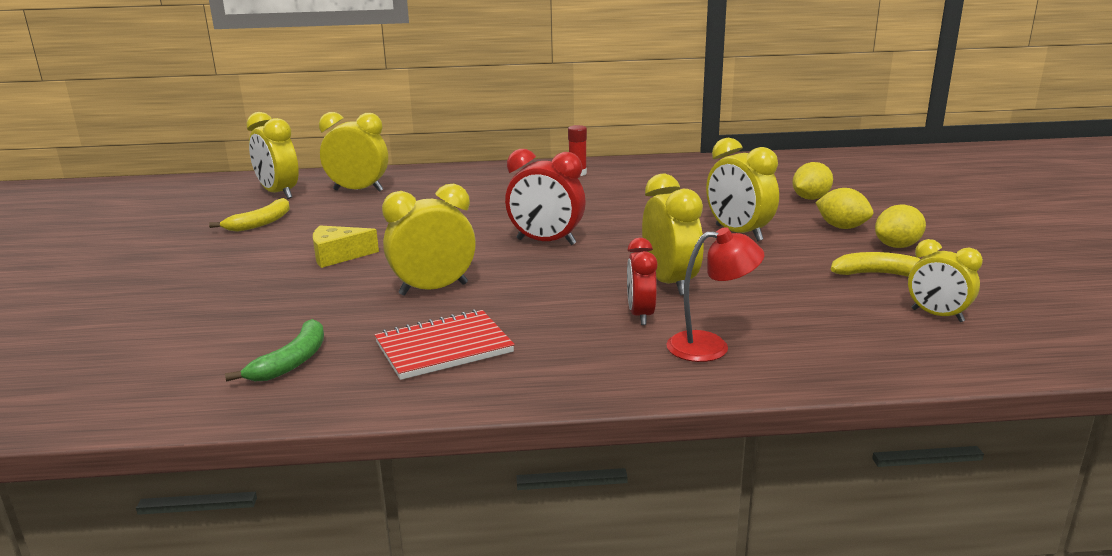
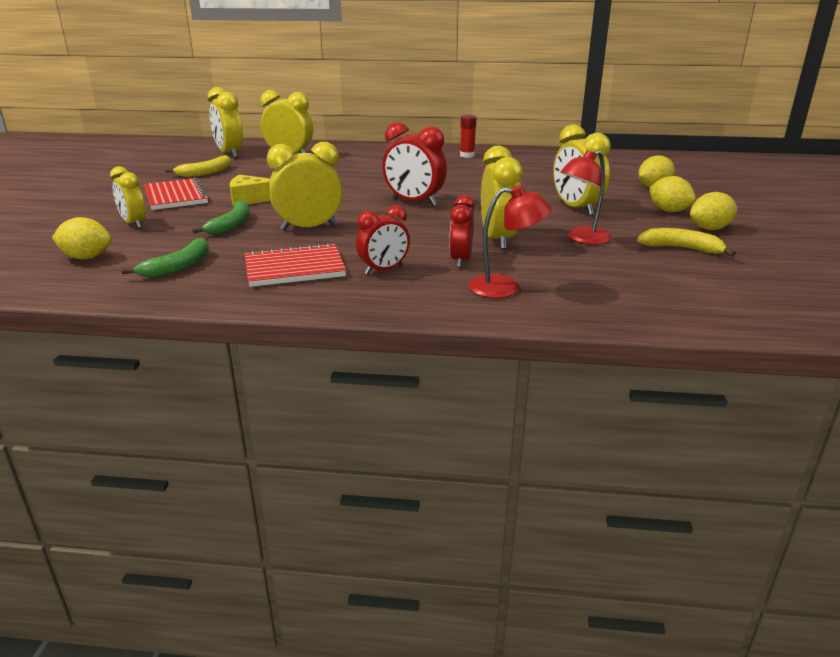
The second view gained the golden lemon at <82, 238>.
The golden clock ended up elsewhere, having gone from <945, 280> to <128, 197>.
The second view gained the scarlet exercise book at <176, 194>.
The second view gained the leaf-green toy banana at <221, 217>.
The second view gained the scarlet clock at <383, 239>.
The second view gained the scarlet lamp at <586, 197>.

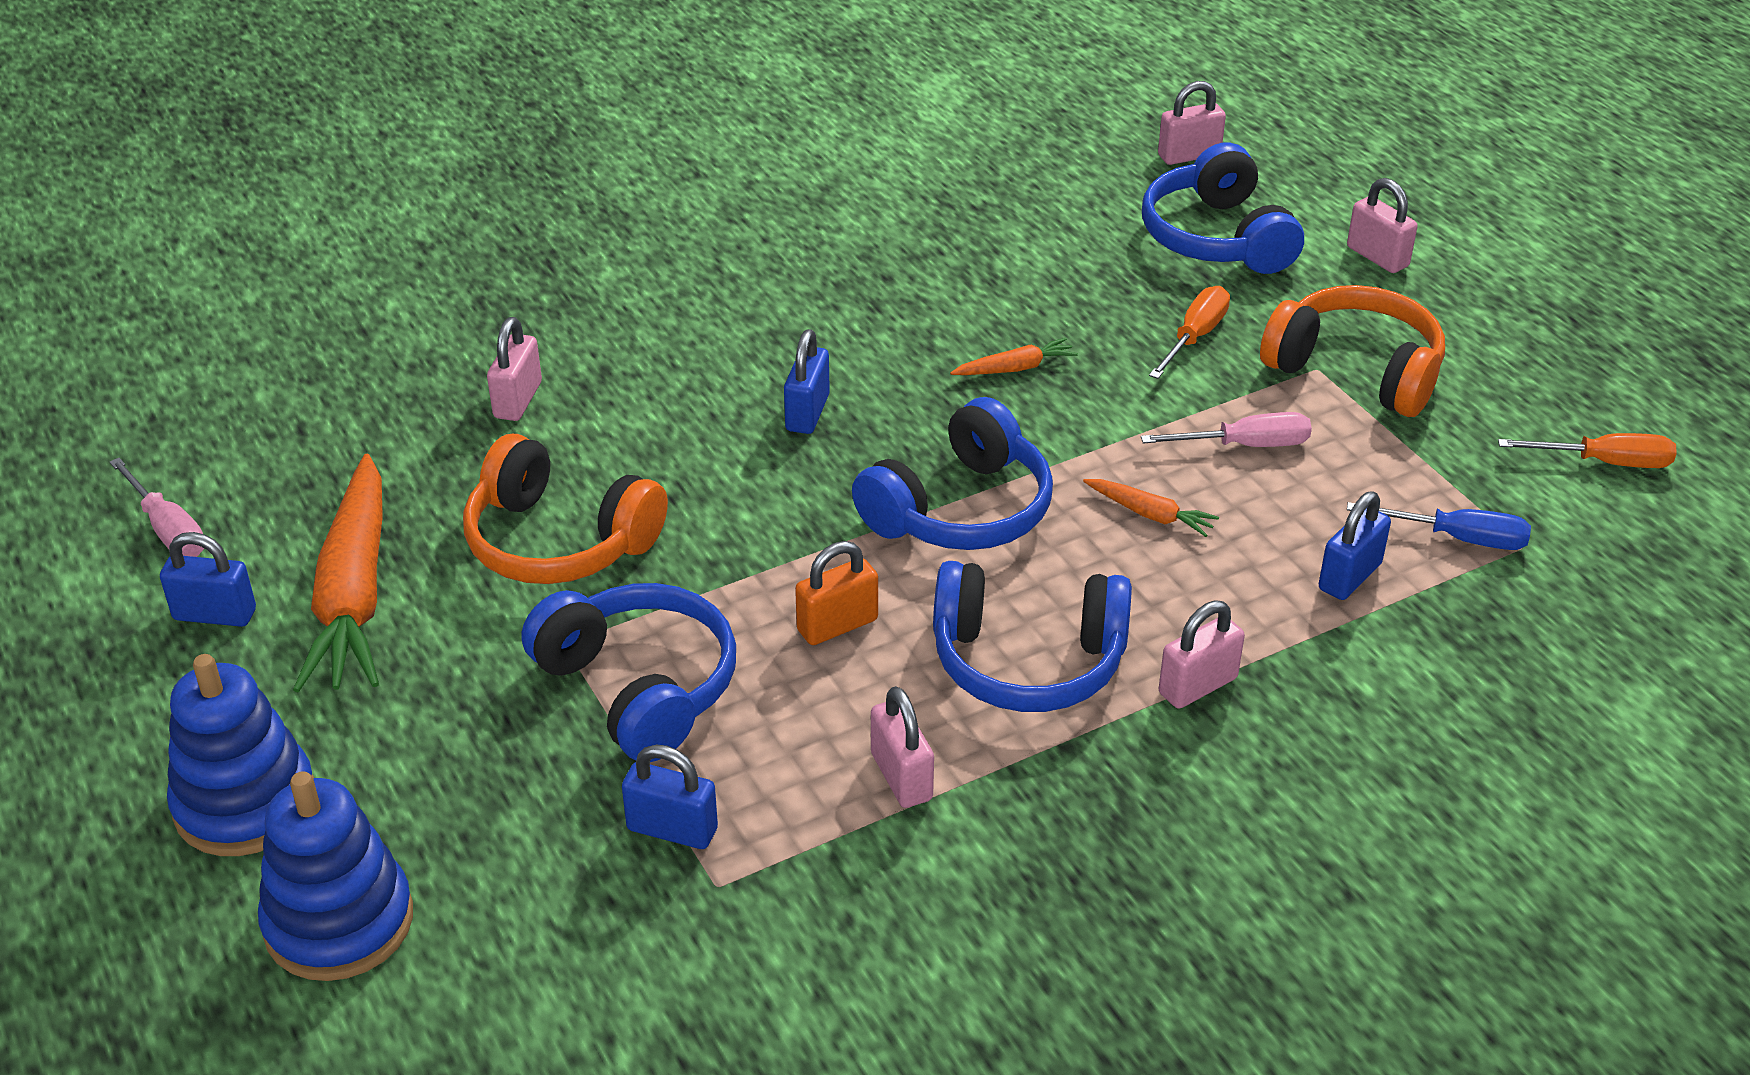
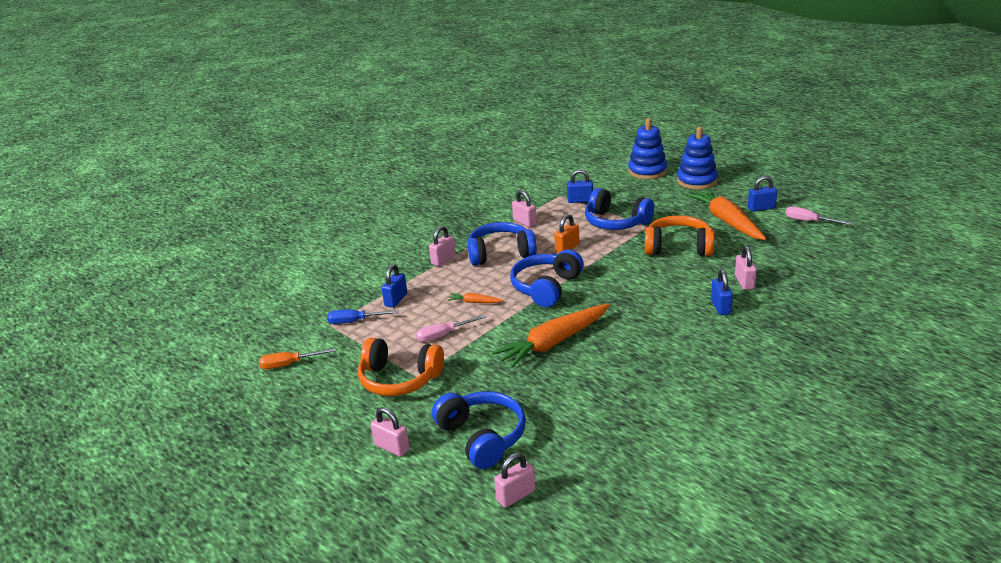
The size of the bright orange root vegetable at <1014, 356> changed by a factor of 2.31.
The royal blue small lock ended up elsewhere, having gone from <807, 381> to <722, 292>.
The second view lost the bright orange flat screwdriver at <1189, 332>.

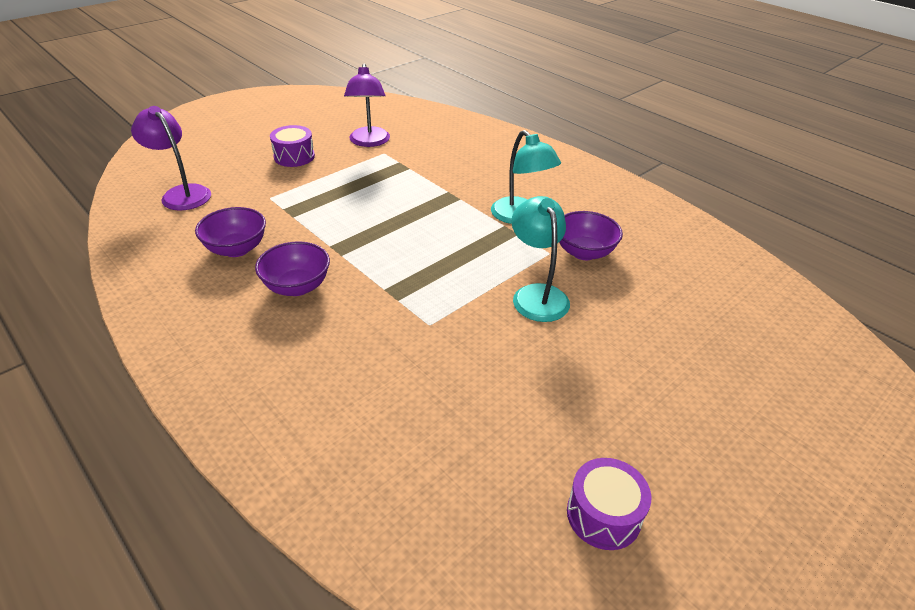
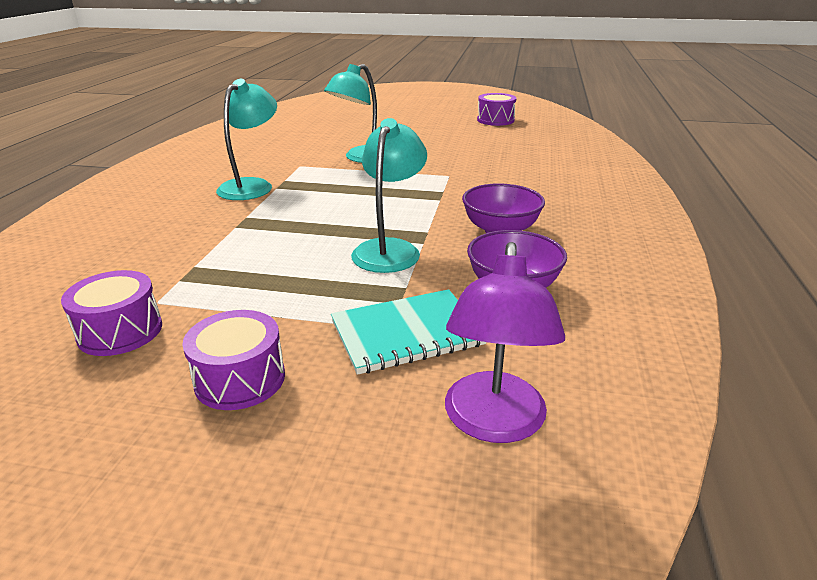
Where the royal purple lamp stood at <367, 105>, the royal purple snare drum came to stand at <111, 313>.
The second view gained the turquoise exercise book at <408, 332>.
The second view gained the turquoise lamp at <389, 195>.
The second view lost the royal purple serving bowl at <591, 235>.

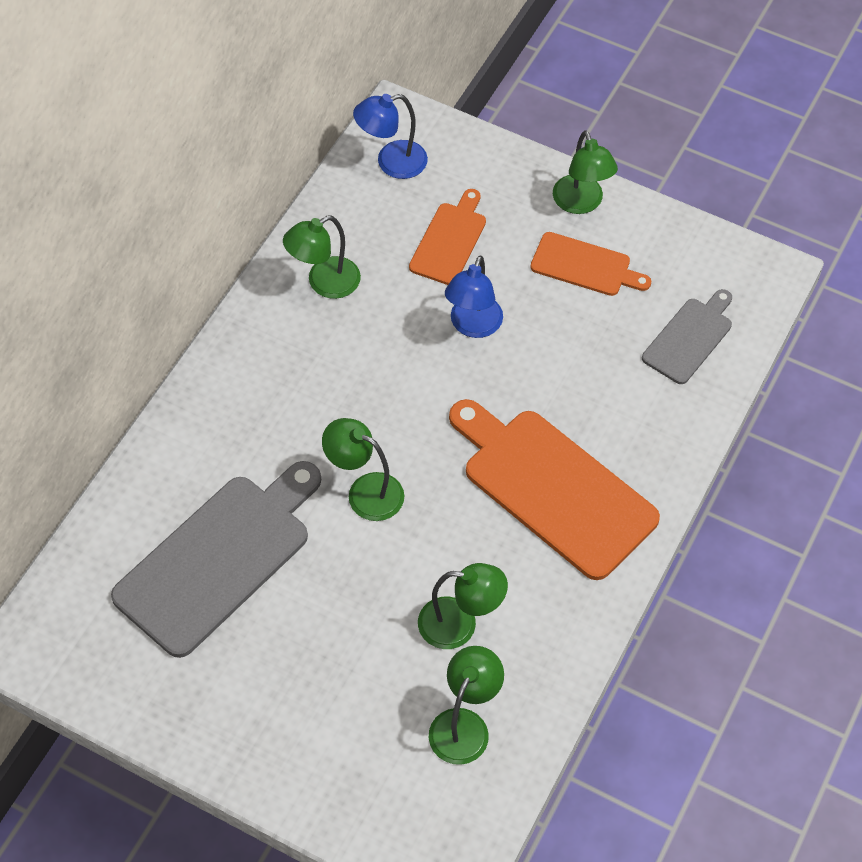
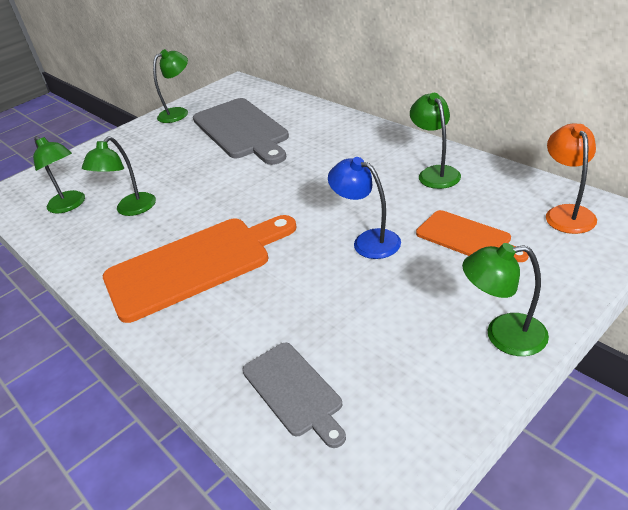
The leaf-green lamp ended up elsewhere, having gone from <363, 469> to <170, 86>.
What was the royal blue lamp at <390, 136> turned into the bright orange lamp at <571, 178>.
The second view lost the bright orange cutting board at <590, 264>.

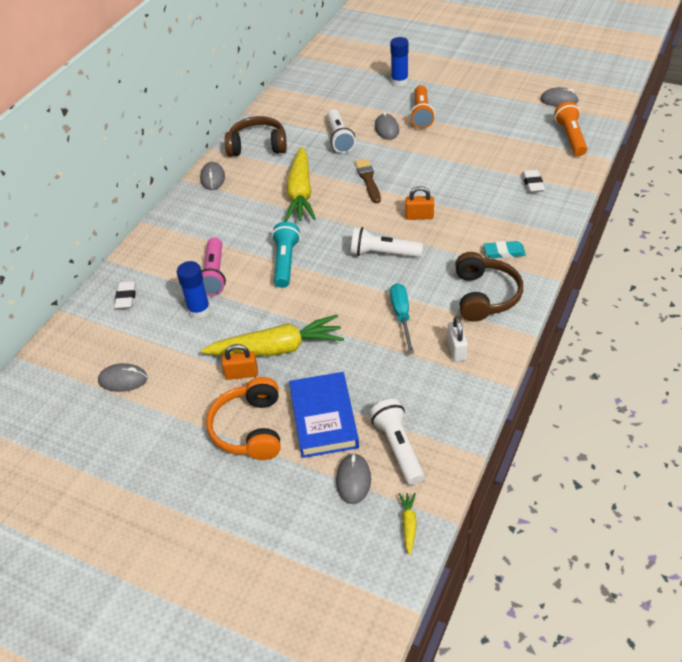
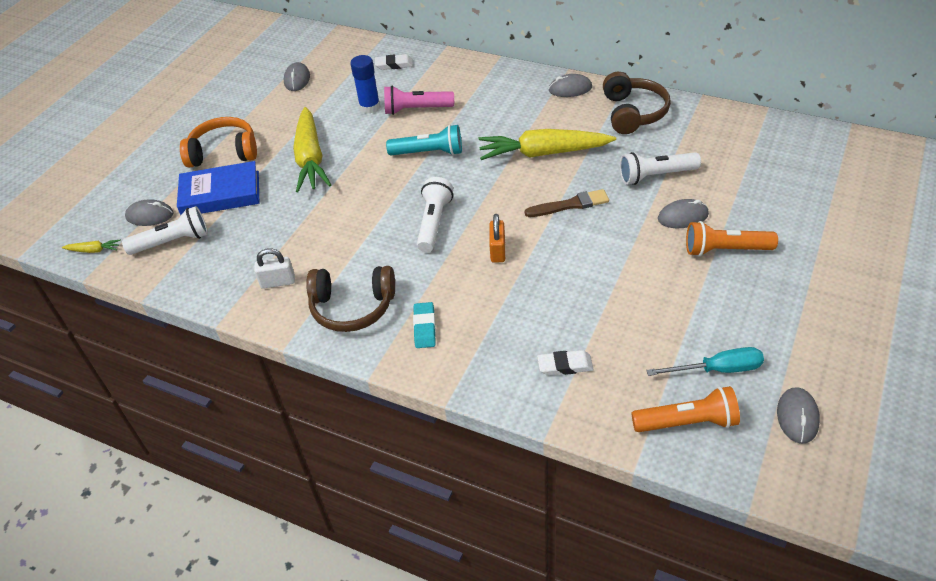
The turquoise flat screwdriver ended up elsewhere, having gone from <402, 318> to <705, 361>.
The second view lost the bright orange small lock at <240, 362>.
The second view lost the royal blue glue at <399, 61>.

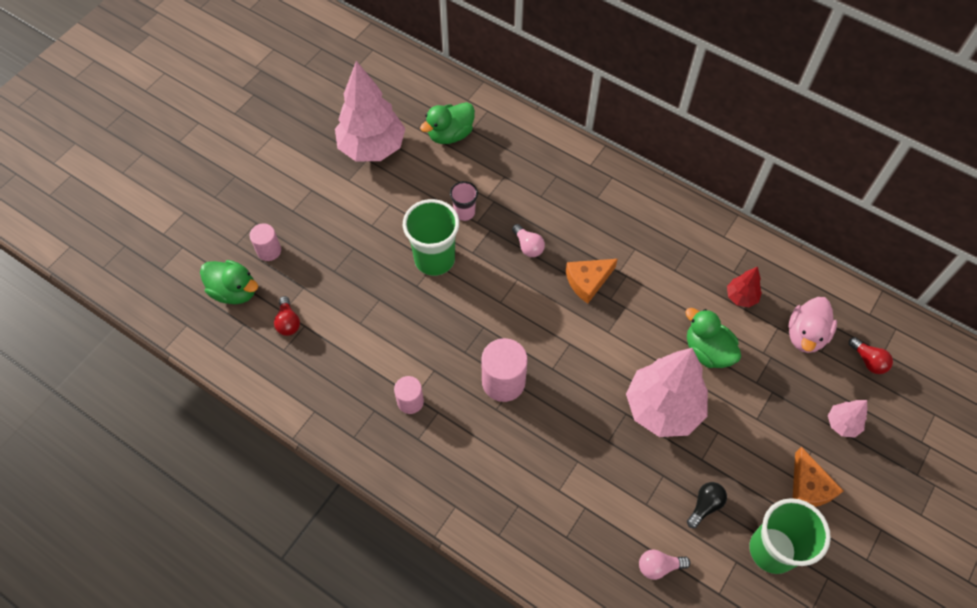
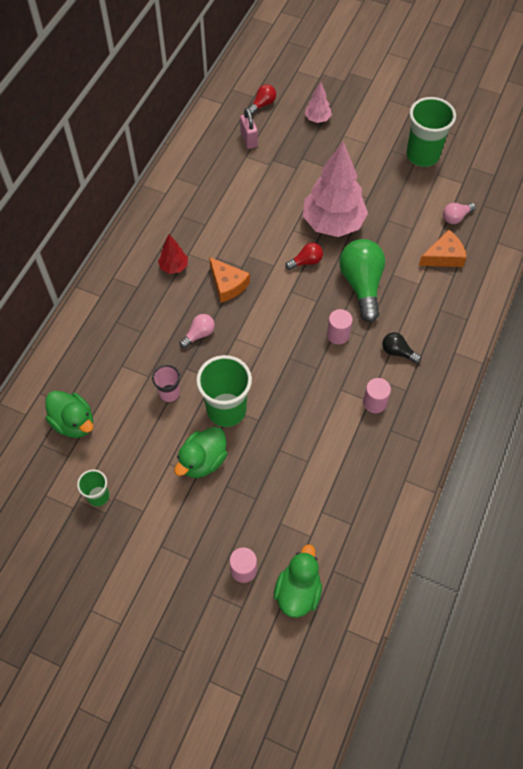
Where the rose-pink fir tree stood at <370, 111>, the leaf-green tumbler came to stand at <93, 488>.
The scarlet fir tree ended up elsewhere, having gone from <744, 287> to <173, 254>.
The leaf-green duck ended up elsewhere, having gone from <713, 338> to <200, 452>.
Where the rose-pink duck stood at <813, 325>, the rose-pink small lock came to stand at <249, 128>.
The scarlet lightbulb ended up elsewhere, having gone from <287, 316> to <304, 256>.
The size of the rose-pink solid cylinder at <504, 370> changed by a factor of 0.60.
The second view gained the leaf-green lightbulb at <362, 280>.
The ebony lightbulb ended up elsewhere, having gone from <707, 505> to <401, 347>.
The bright orange cheese ended up elsewhere, having gone from <818, 477> to <443, 248>.
The rose-pink lightbulb at <664, 564> ended up facing another way, 75 degrees clockwise from before.

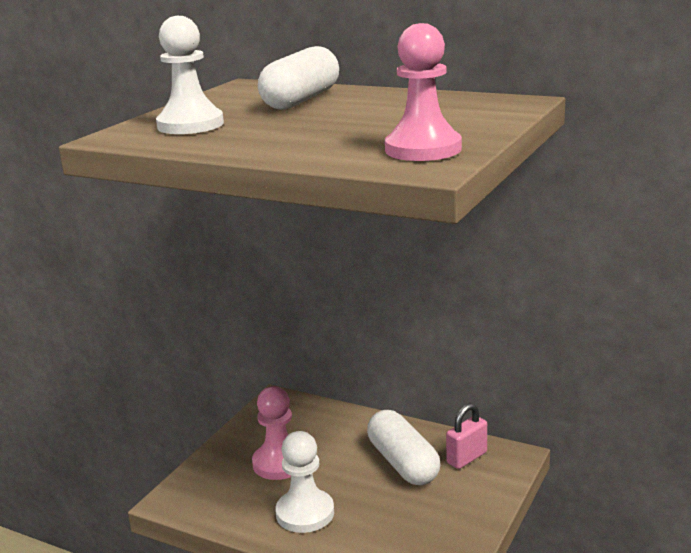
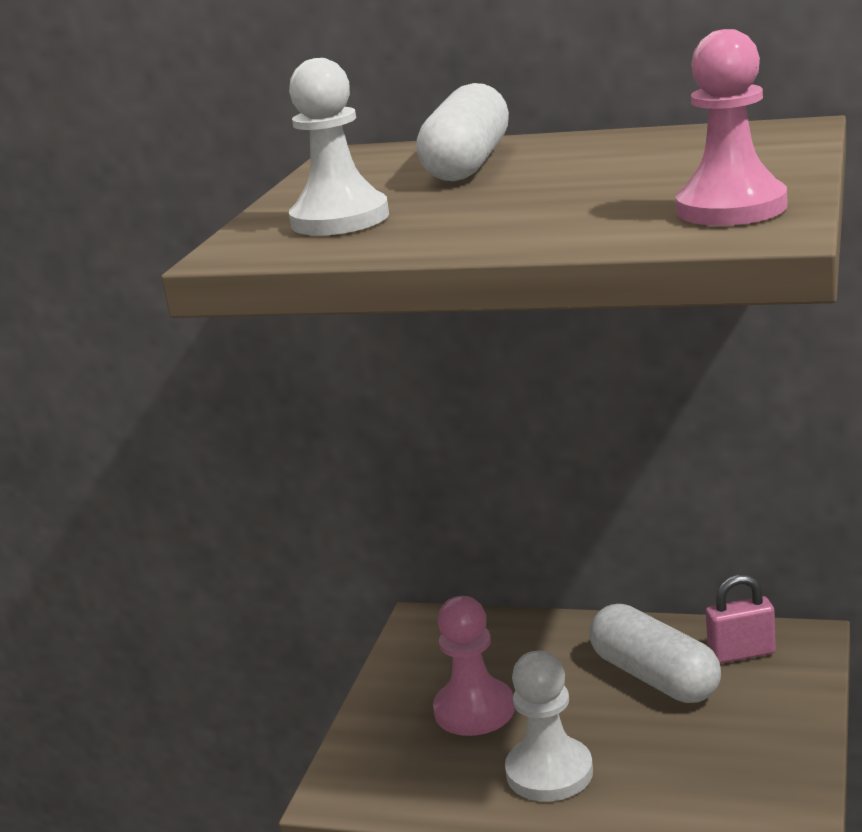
The rose-pink small lock at <466, 436> ended up facing another way, 45 degrees clockwise from before.

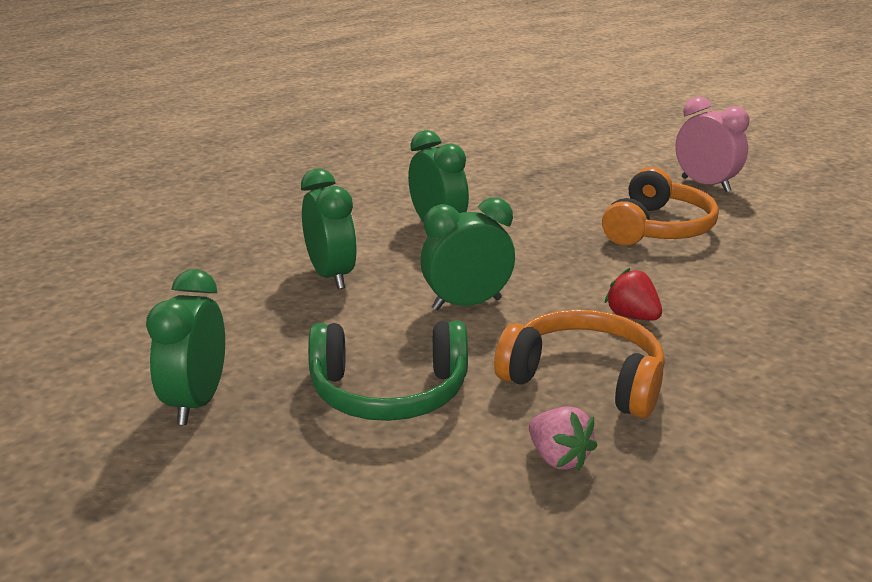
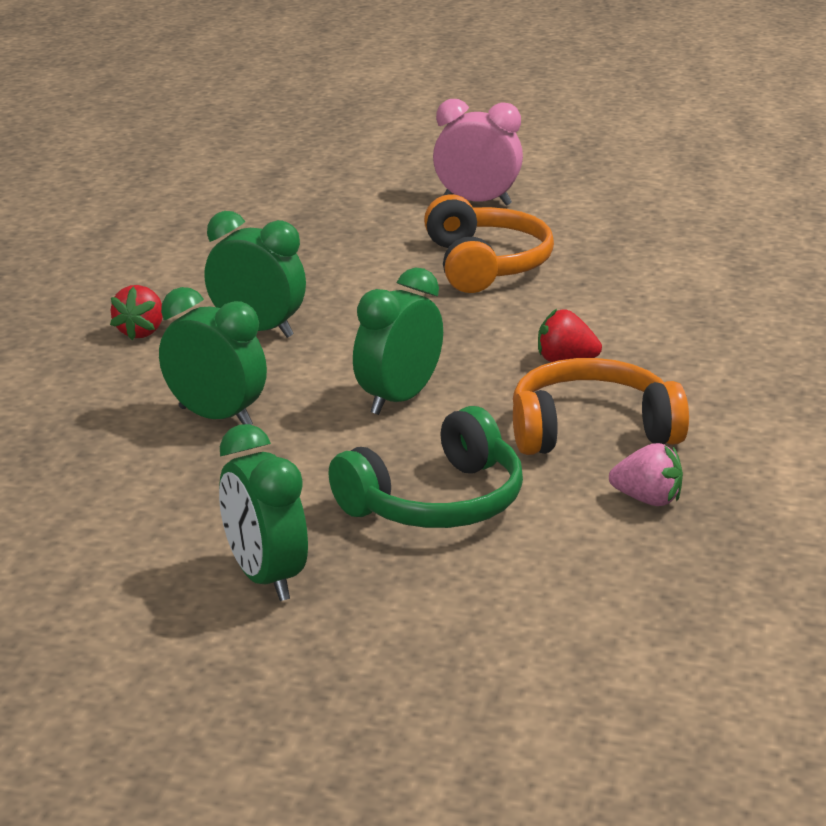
The second view gained the scarlet strawberry at <136, 312>.

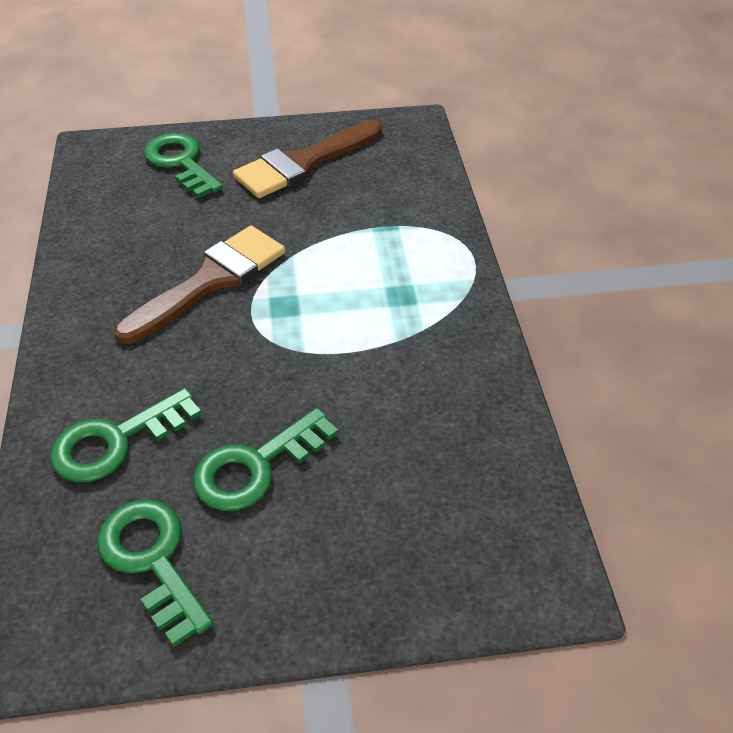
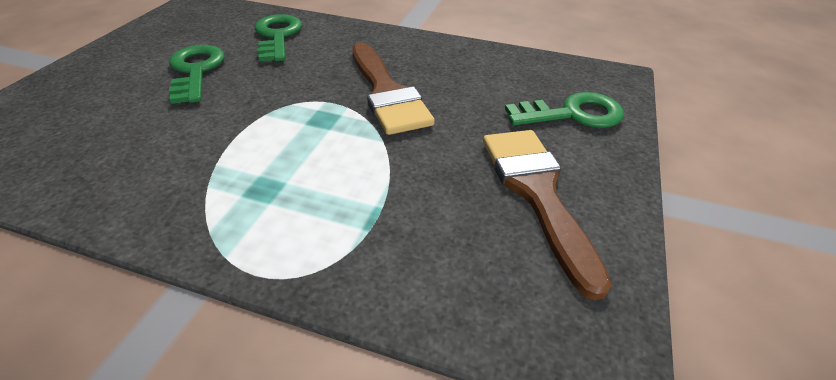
The second view lost the leaf-green latchkey at <155, 573>.

